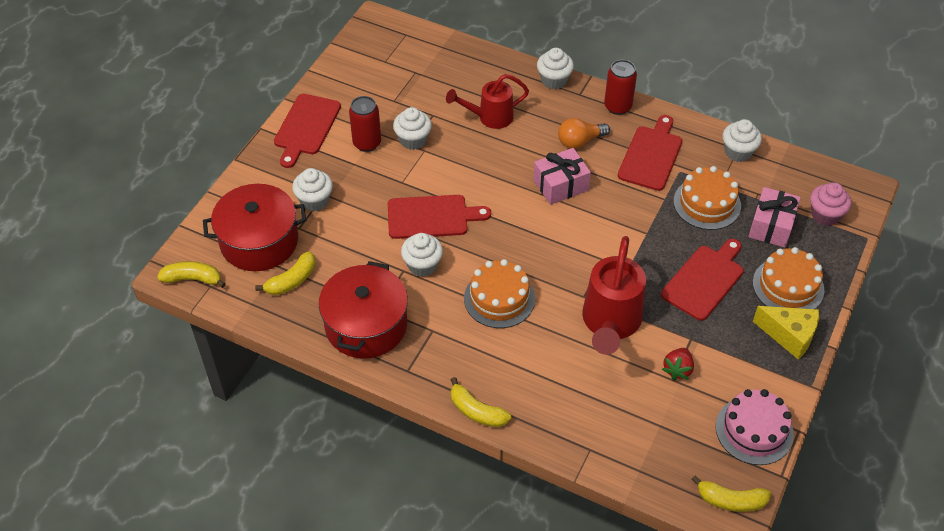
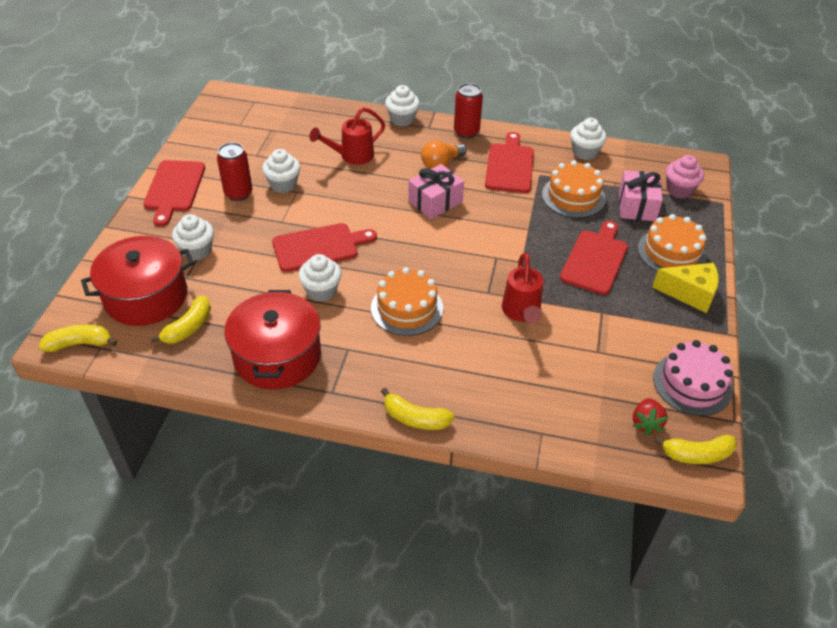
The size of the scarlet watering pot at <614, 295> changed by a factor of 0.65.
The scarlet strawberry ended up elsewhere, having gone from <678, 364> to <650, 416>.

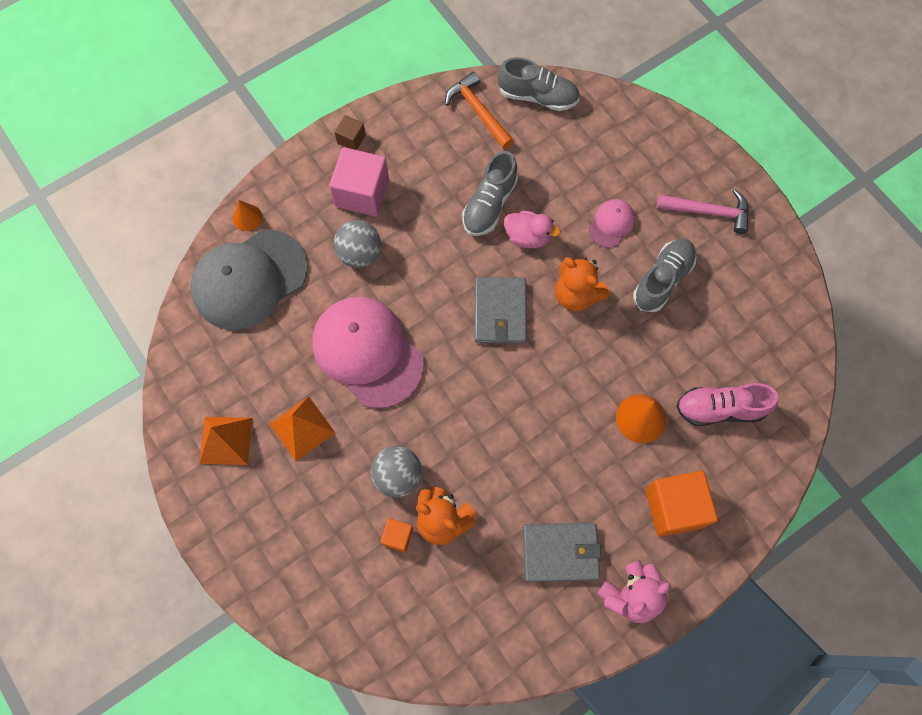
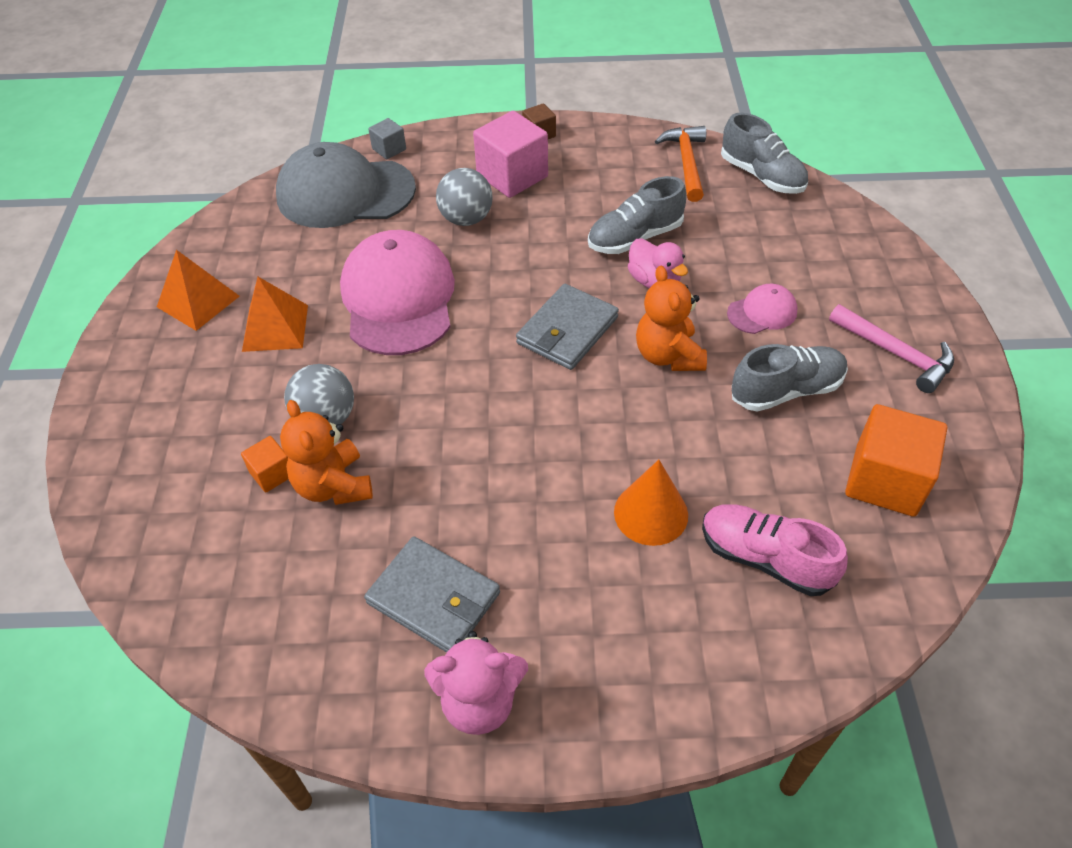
Where the bright orange cone stood at <247, 215>, the grey cube came to stand at <387, 138>.
The bright orange cube ended up elsewhere, having gone from <681, 504> to <896, 460>.

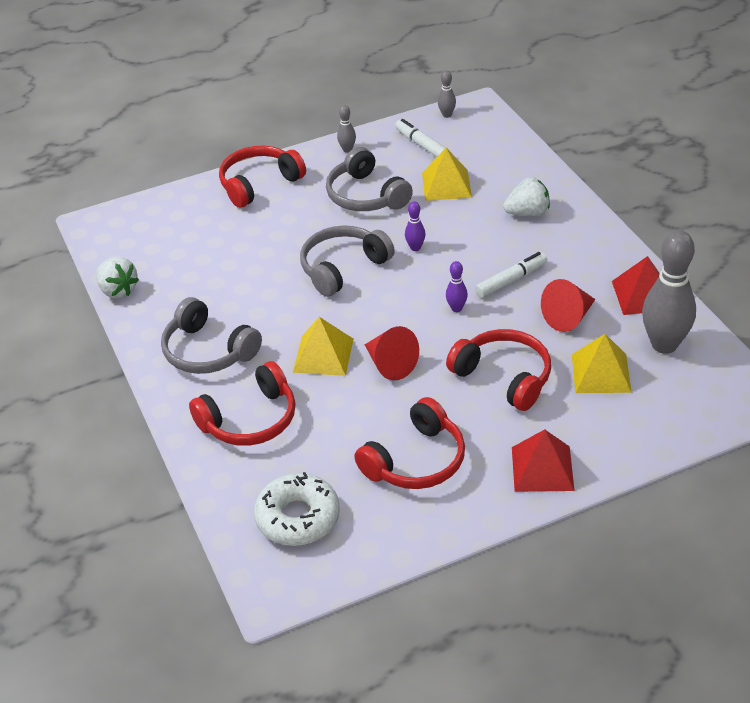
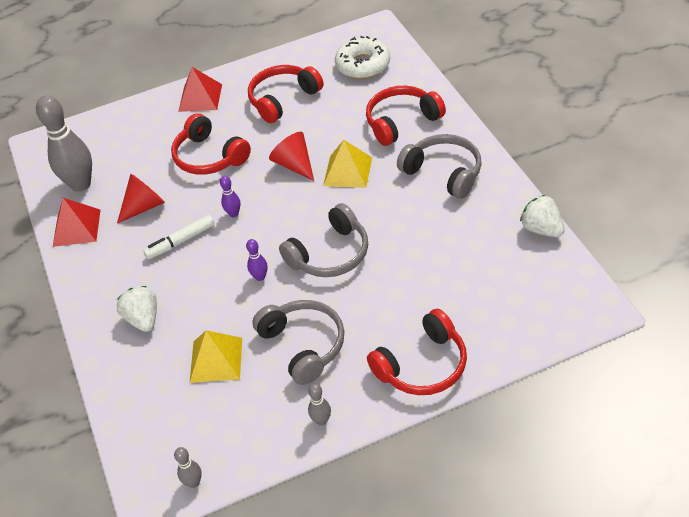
The snow-white strawberry at <526, 196> ended up facing another way, 75 degrees clockwise from before.
The second view lost the snow-white felt pen at <422, 138>.
The second view lost the golden pyramid at <602, 363>.

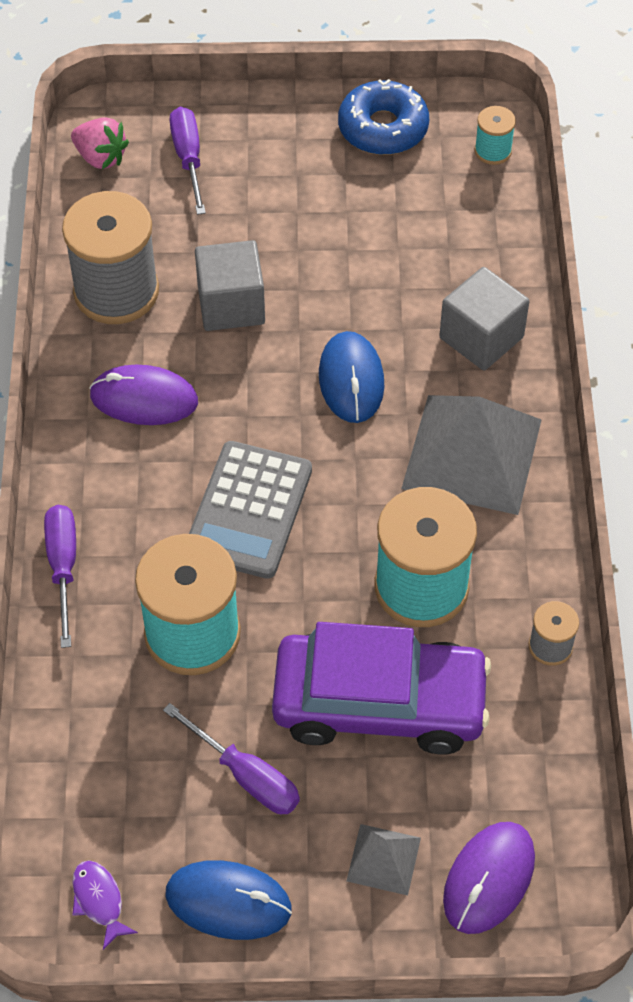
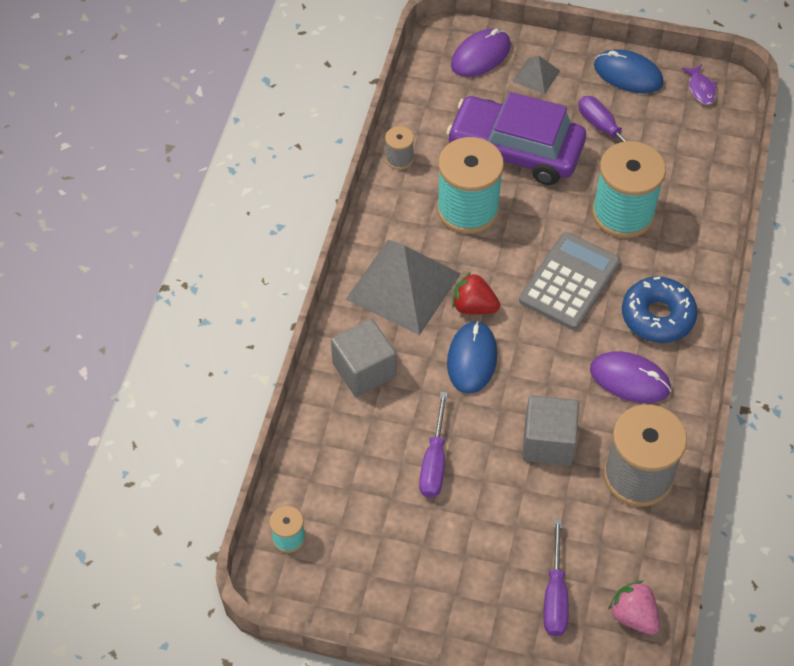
The royal purple flat screwdriver ended up elsewhere, having gone from <60, 576> to <433, 445>.
The second view gained the scarlet strawberry at <476, 293>.
The royal blue donut ended up elsewhere, having gone from <383, 117> to <660, 310>.

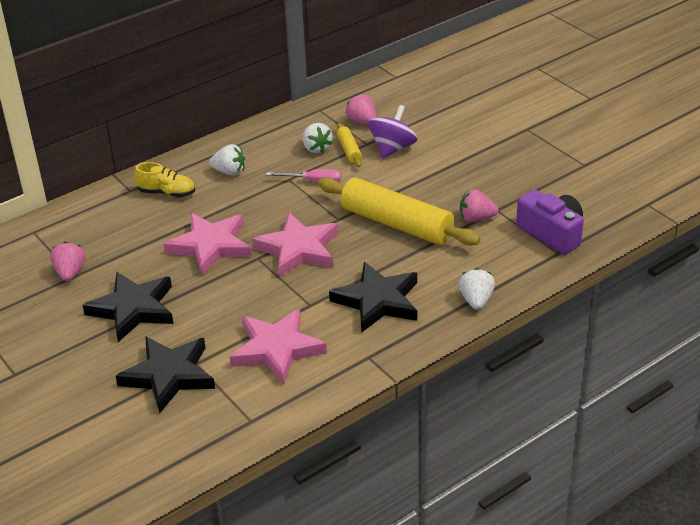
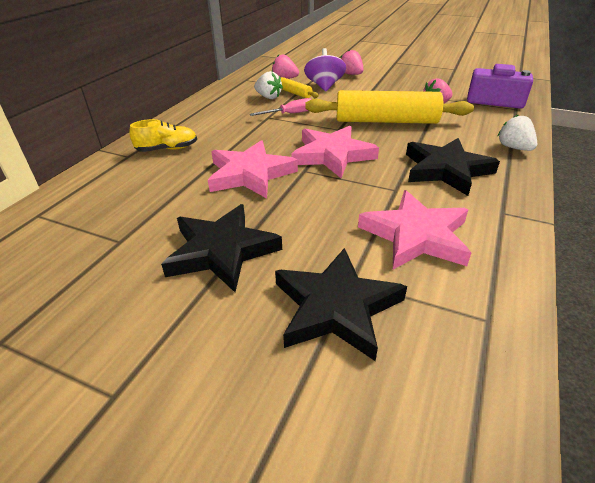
The rose-pink strawberry ended up elsewhere, having gone from <67, 261> to <352, 62>.
The second view lost the snow-white strawberry at <227, 160>.

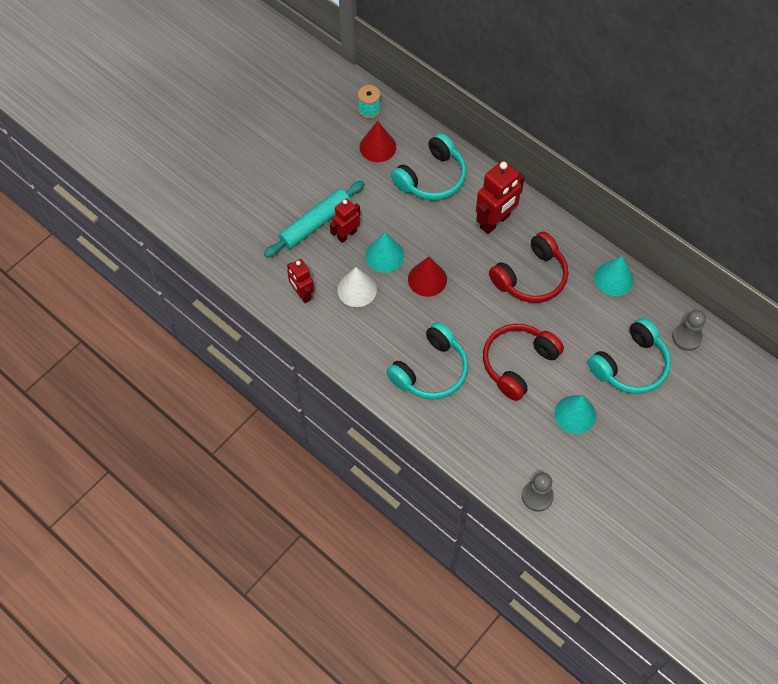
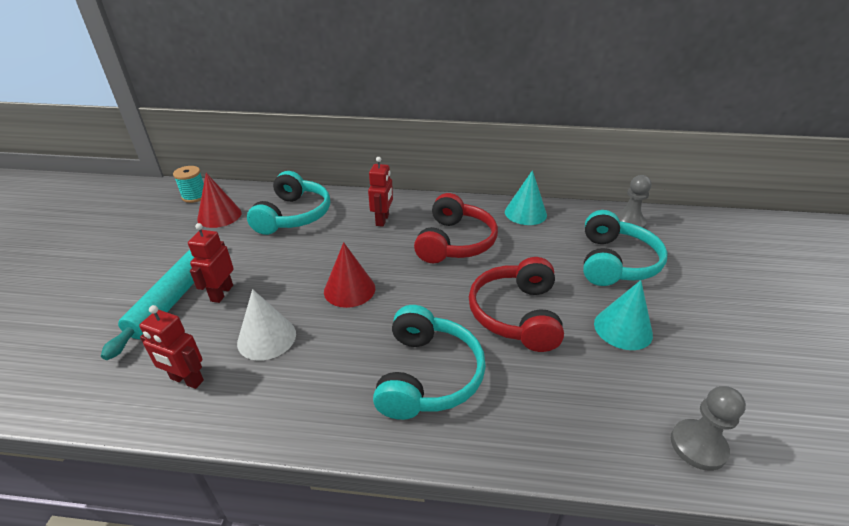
The size of the scarlet robot figure at <500, 197> changed by a factor of 0.62.
The second view lost the turquoise cone at <384, 252>.

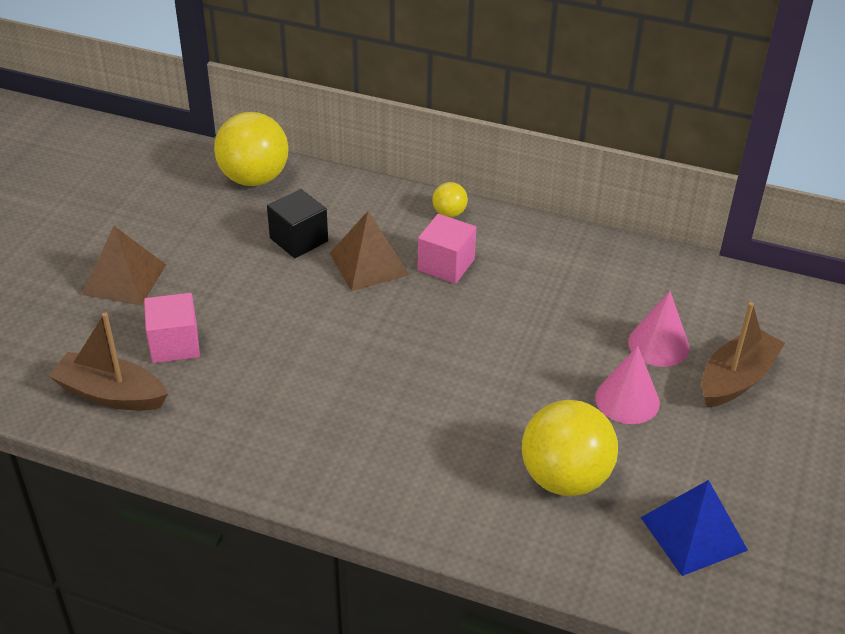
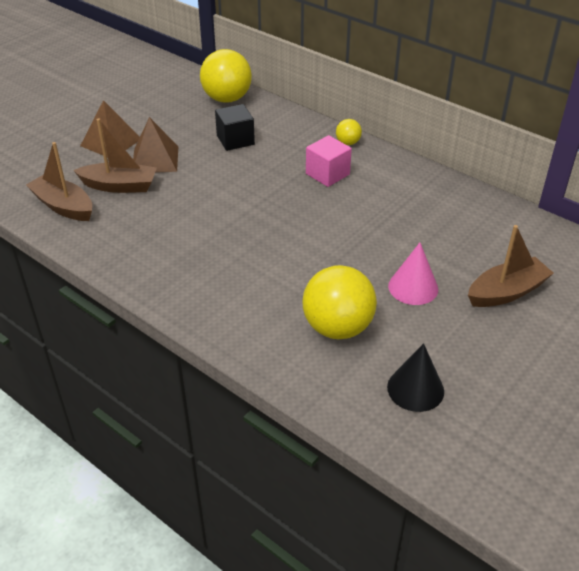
Where the rose-pink cube stood at <172, 328>, the dark brown toy boat came to stand at <115, 155>.
The dark brown pyramid ended up elsewhere, having gone from <369, 251> to <155, 145>.
Where the royal blue pyramid stood at <694, 528>, the ebony cone came to stand at <415, 377>.
The second view lost the rose-pink cone at <659, 329>.

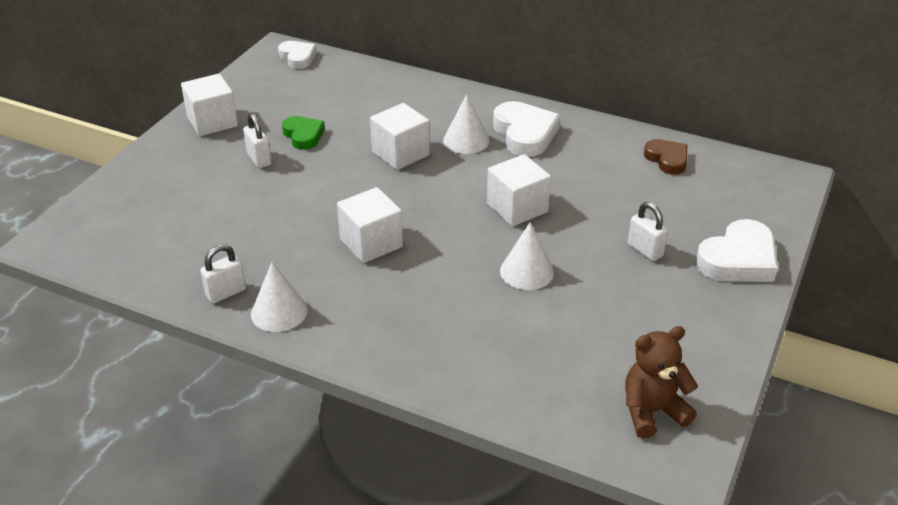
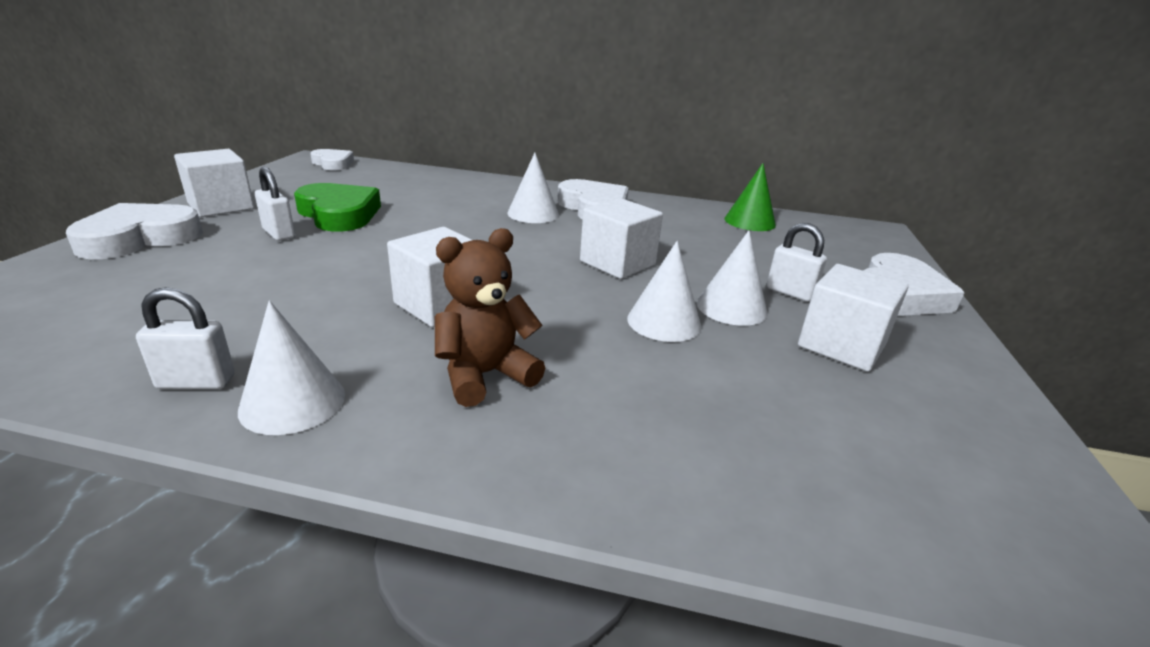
The second view gained the snow-white heart shape at <134, 231>.
The snow-white small lock at <223, 273> ended up facing another way, 45 degrees clockwise from before.
The size of the leaf-green heart shape at <303, 133> changed by a factor of 1.60.
The dark brown teddy bear ended up elsewhere, having gone from <661, 382> to <490, 317>.
The second view gained the snow-white cone at <732, 278>.
Where the dark brown heart shape stood at <665, 157>, the leaf-green cone came to stand at <750, 197>.
The snow-white cube ended up elsewhere, having gone from <400, 136> to <853, 318>.

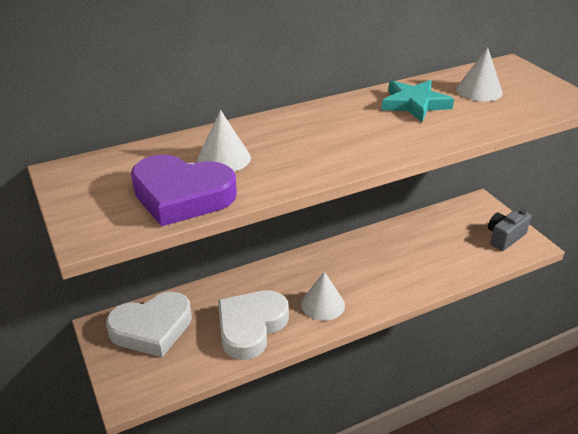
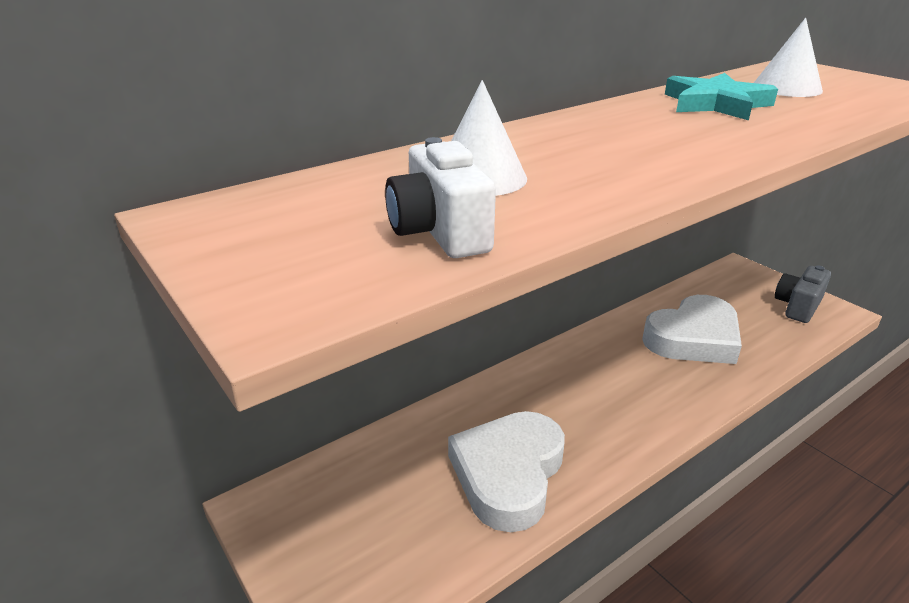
Where the royal purple heart shape stood at <184, 191>, the snow-white camera came to stand at <440, 197>.
The snow-white heart shape ended up elsewhere, having gone from <149, 324> to <692, 329>.
The second view lost the snow-white cone at <323, 296>.

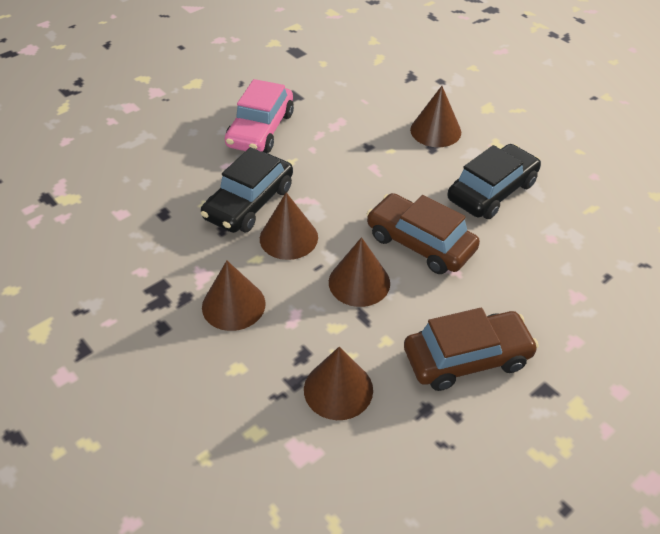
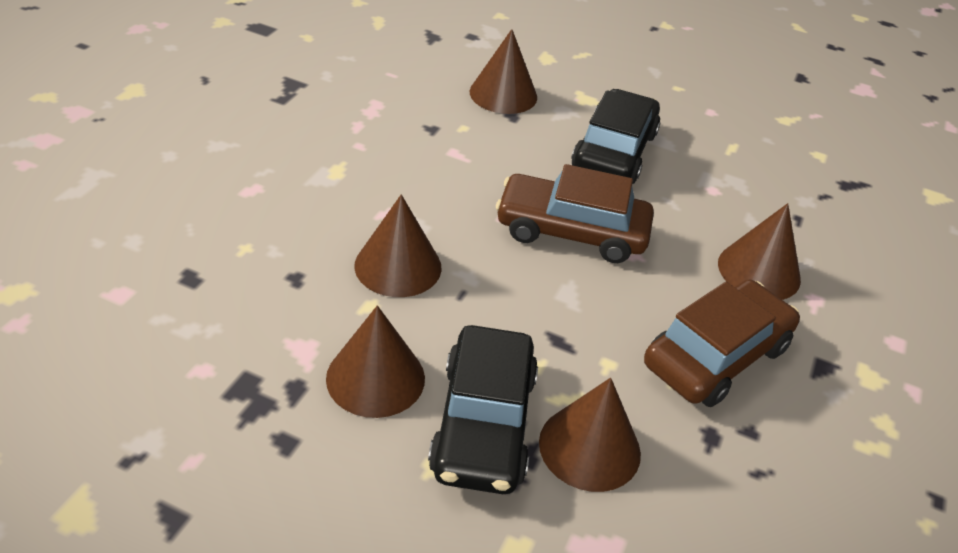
The ebony toy car ended up elsewhere, having gone from <247, 190> to <483, 409>.
The dark brown cone ended up elsewhere, having gone from <359, 272> to <759, 251>.
The second view lost the rose-pink toy car at <259, 116>.

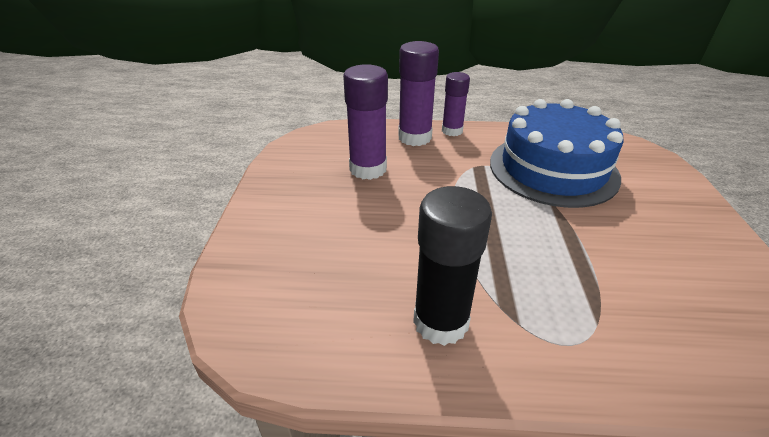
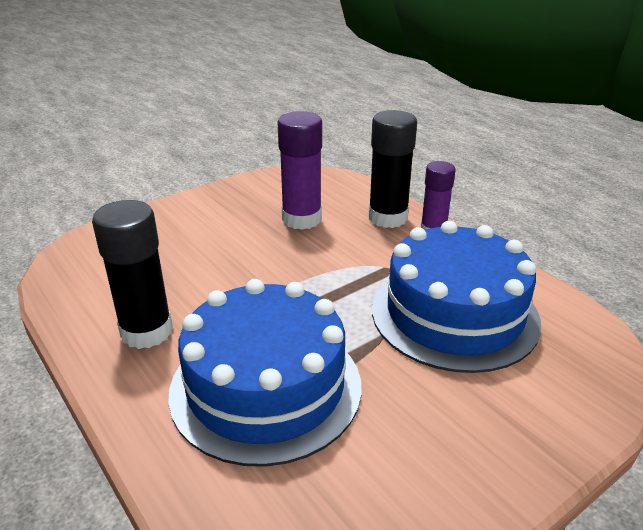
The second view gained the royal blue layer cake at <265, 373>.
What was the royal purple glue at <418, 93> turned into the ebony glue at <393, 169>.

